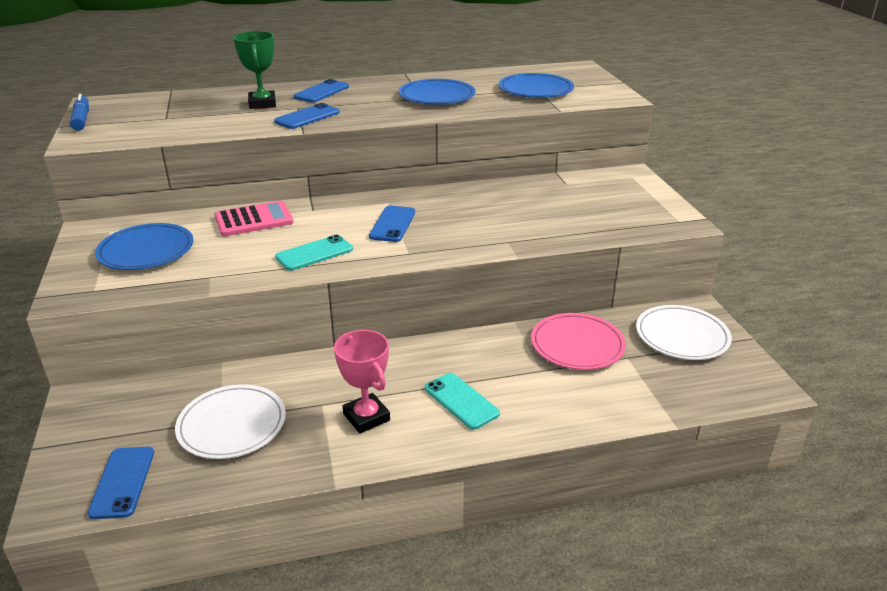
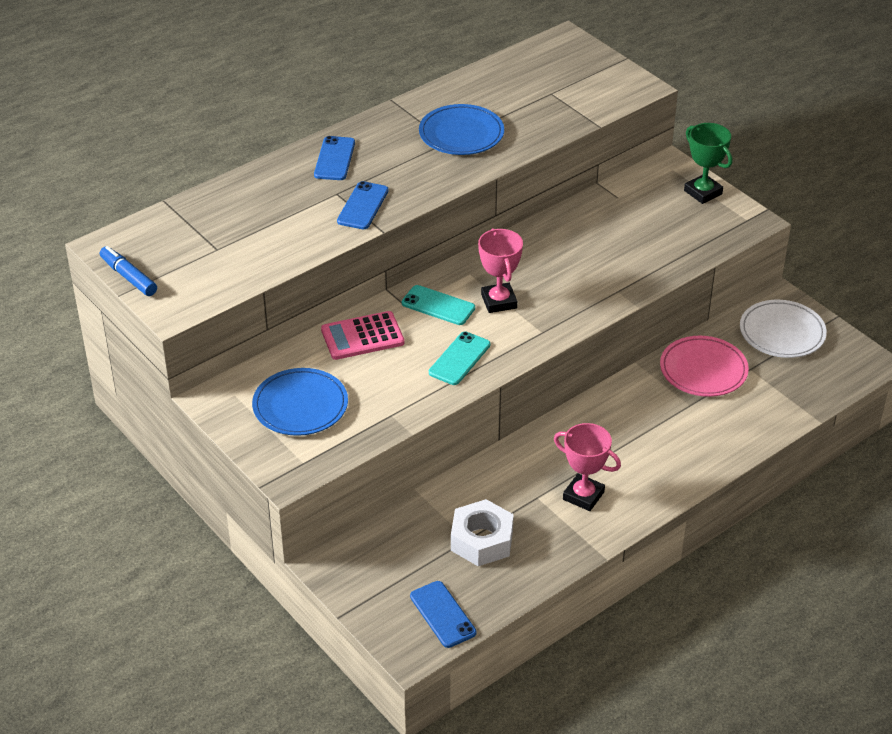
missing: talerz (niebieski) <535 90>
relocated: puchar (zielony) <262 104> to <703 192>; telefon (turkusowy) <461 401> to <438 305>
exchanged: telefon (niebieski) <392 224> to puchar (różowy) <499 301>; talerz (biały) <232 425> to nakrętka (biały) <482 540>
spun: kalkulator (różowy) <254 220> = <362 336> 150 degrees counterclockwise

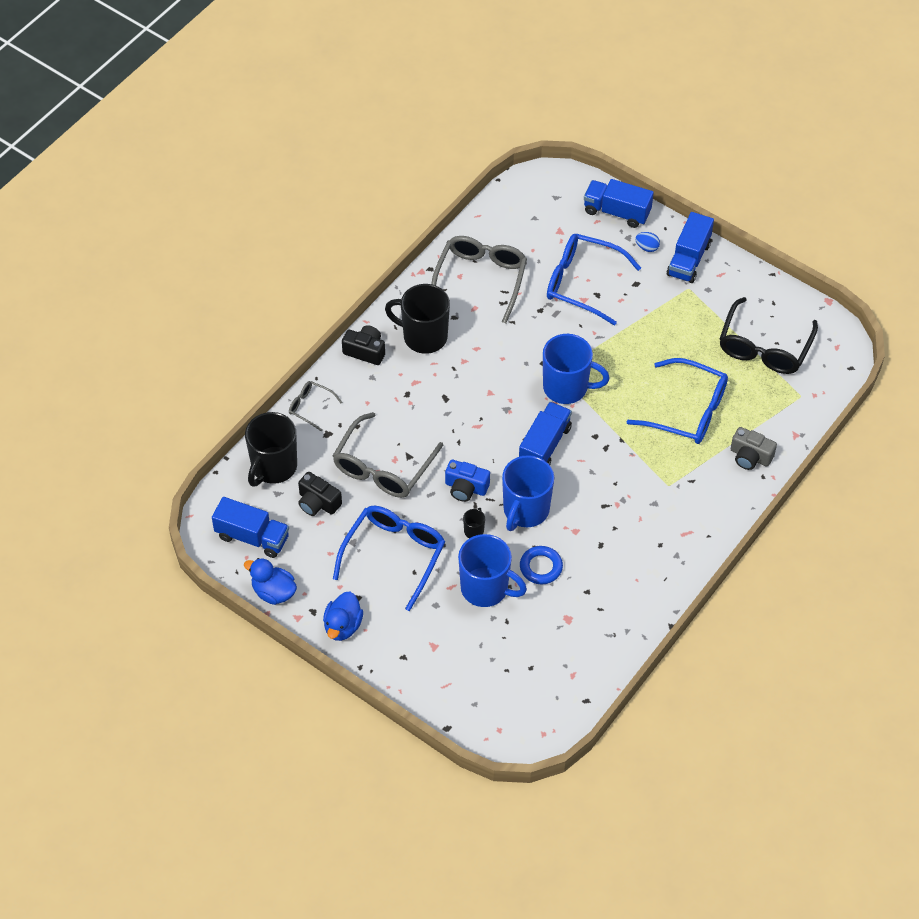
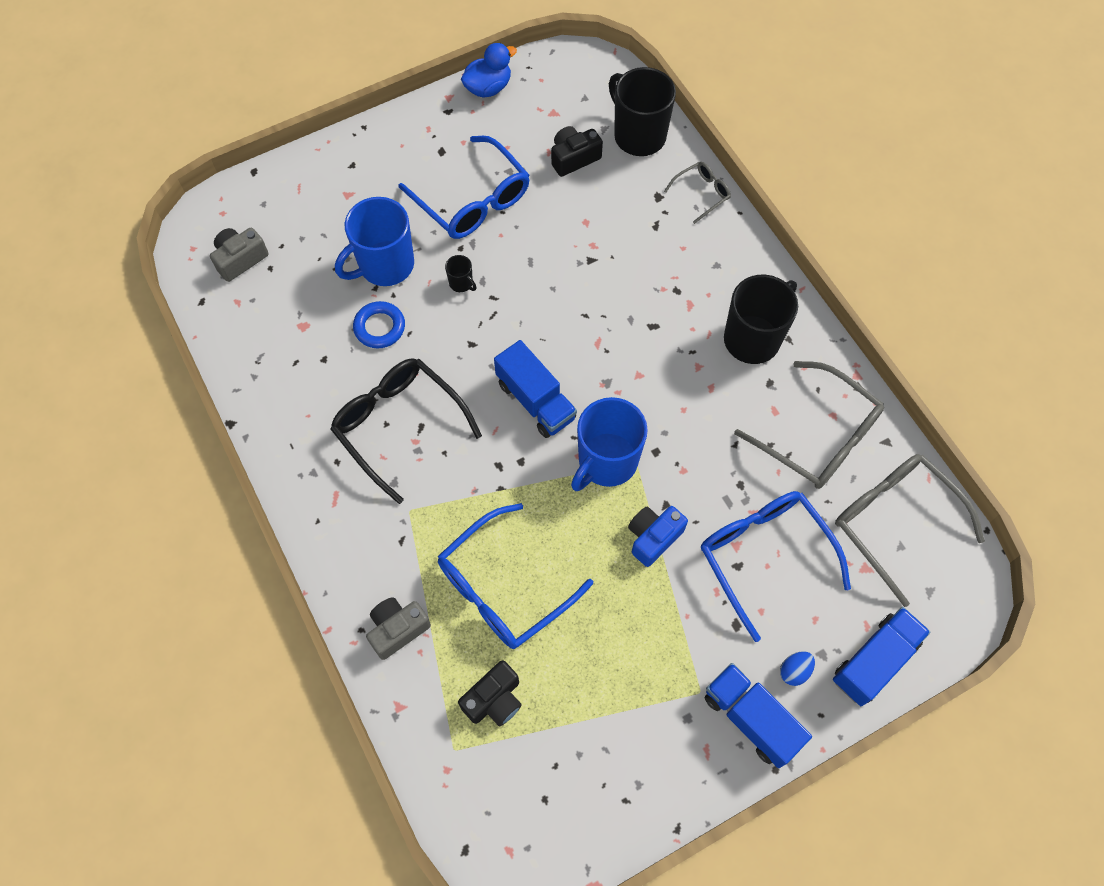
missing: kubek (niebieski) <525 510>; ciężarówka (niebieski) <252 537>; kaczka (niebieski) <343 626>
appeared: aparat fotograficzny (szary) <240 259>
relocated: okulary (czarny) <764 347> to <399 426>; aparat fotograficzny (czarny) <365 351> to <494 700>; okulary (szary) <383 467> to <894 522>; aparat fotograficzny (niebieski) <466 487> to <653 537>
spun: okulary (niebieski) <582 283> = <764 556> 75 degrees counterclockwise

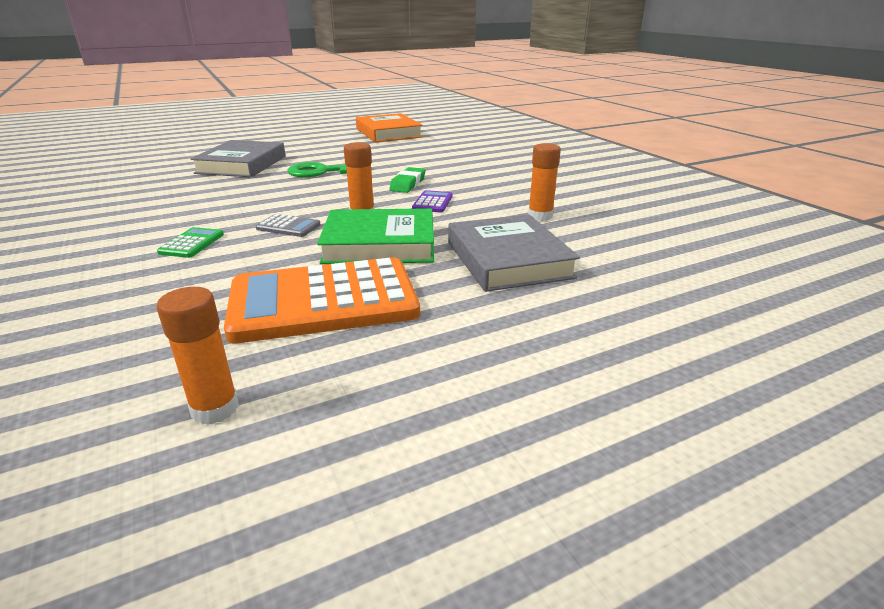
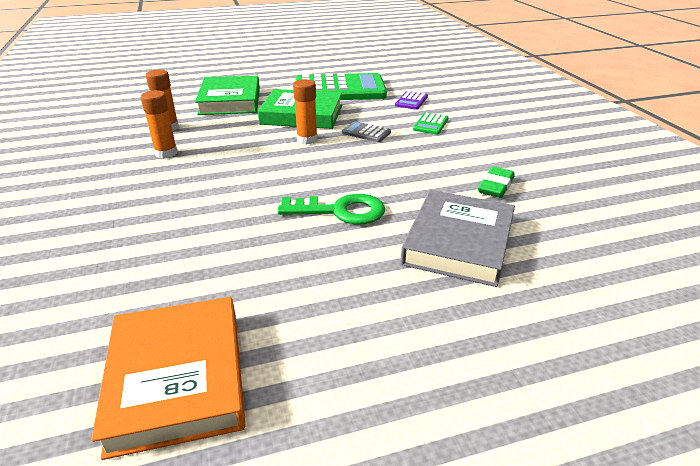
relocated: gumka do mazania (zielony) <408 184> to <495 186>; kalkulator (fioletowy) <432 202> to <411 101>; klej w sztyfcie (pomarańczowy) <215 408> to <166 153>
colour: książka (szary) <508 259> to książka (zielony) <230 101>; kalkulator (pomarańczowy) <323 301> to kalkulator (zielony) <339 90>

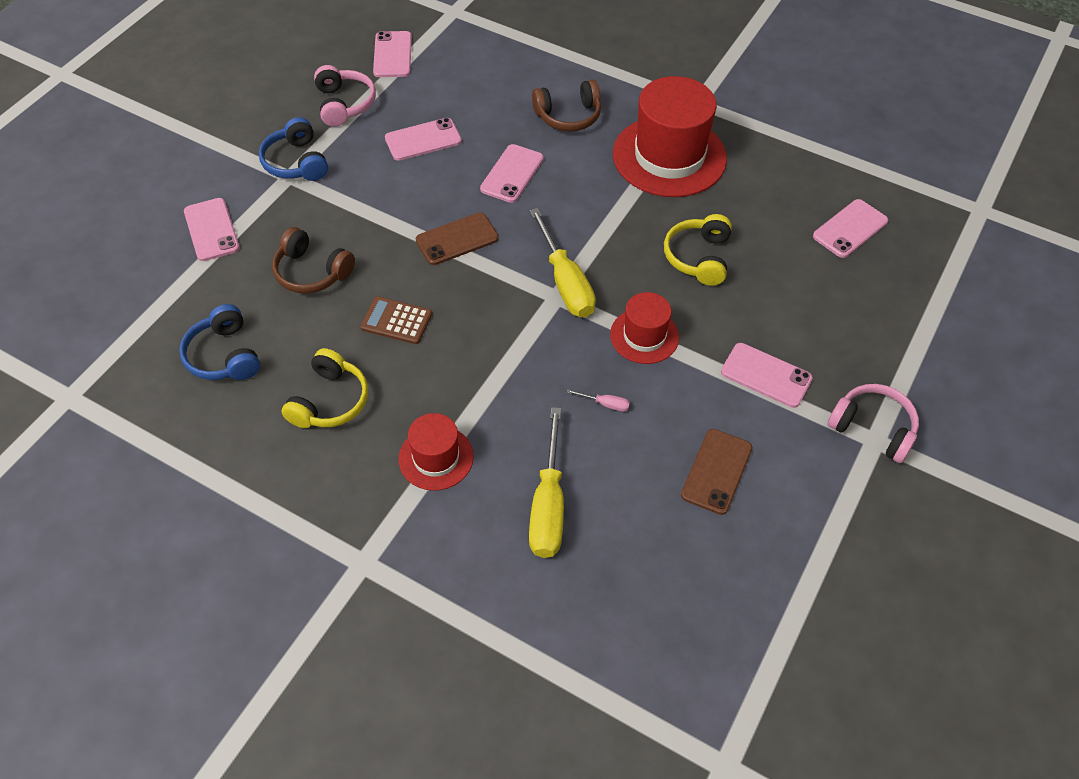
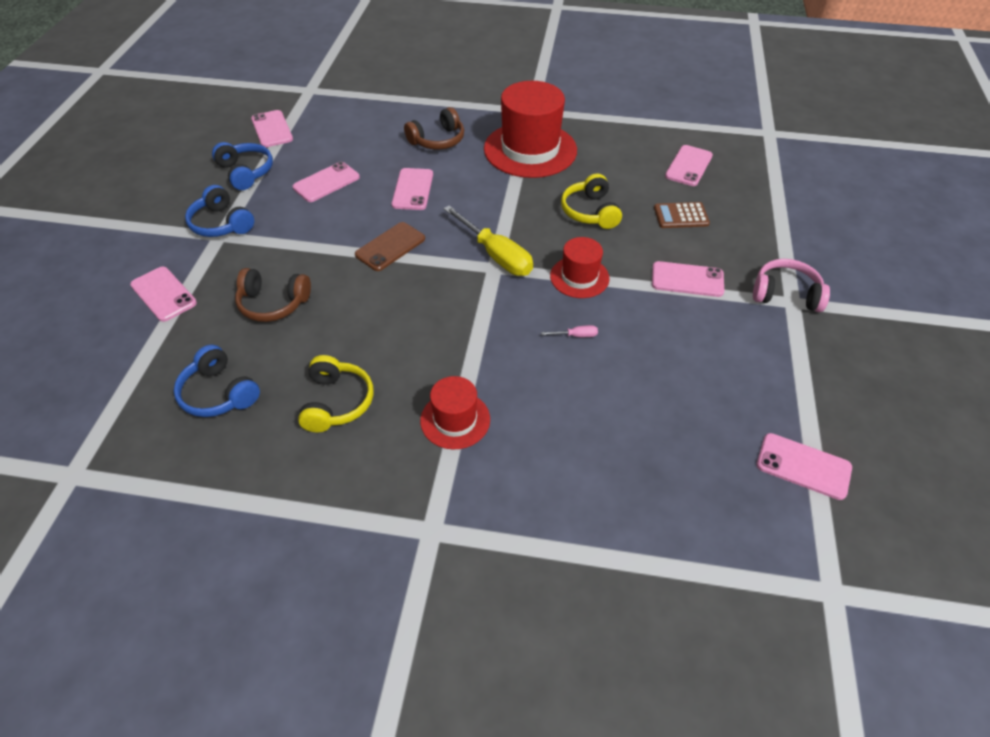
missing: śrubokręt (żółty) <548 505>; telefon (brązowy) <716 471>
appeared: telefon (różowy) <803 466>
relocated: kalkulator (brązowy) <396 321> to <681 216>
colour: słuchawki (różowy) <344 104> to słuchawki (niebieski) <246 172>

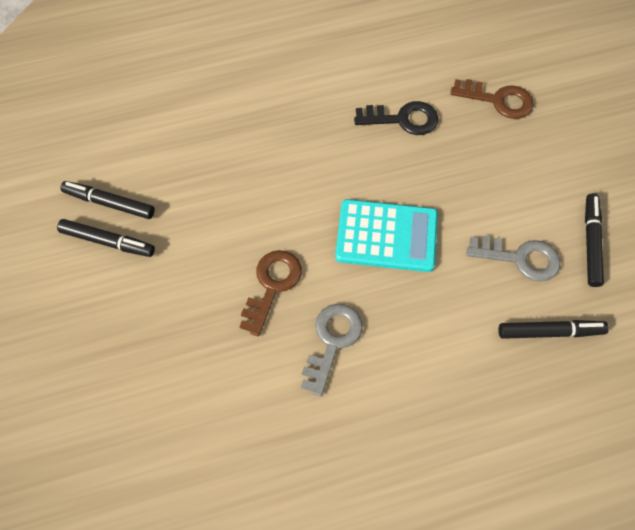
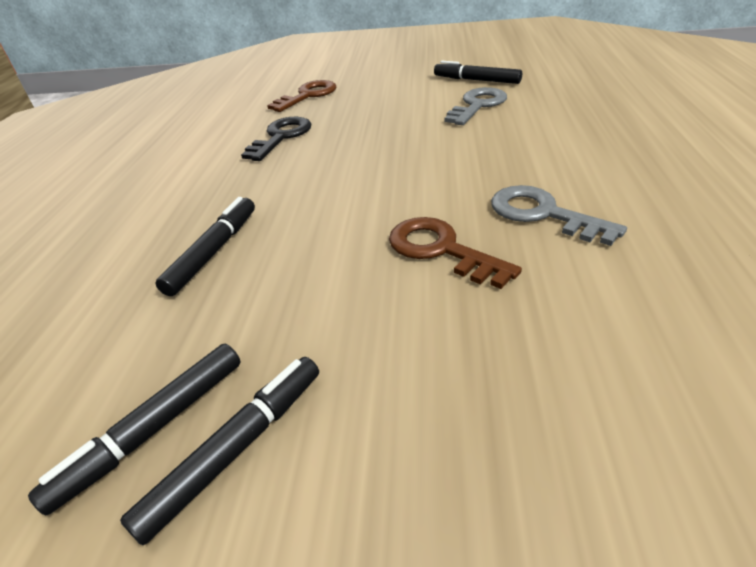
missing: kalkulator (turkusowy) <386 236>
relocated: flamaster (czarny) <549 332> to <213 251>

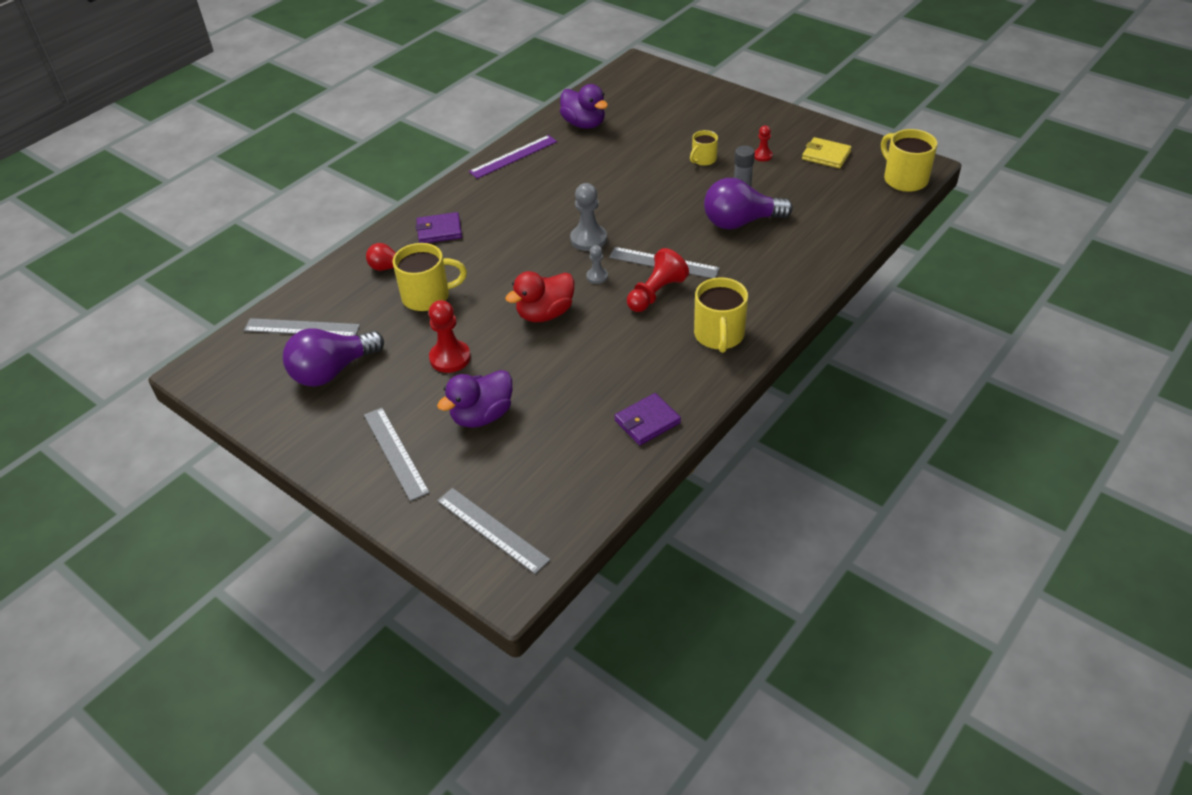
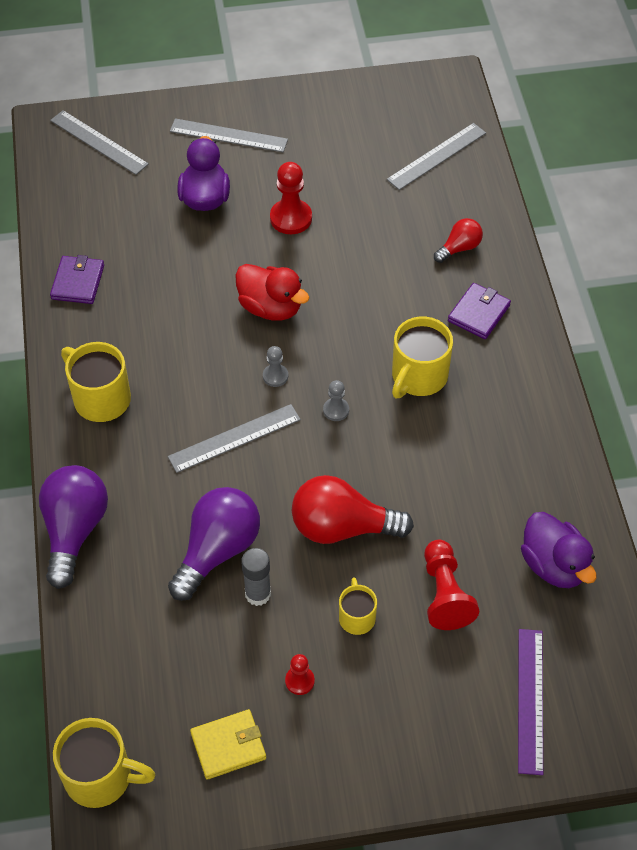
appeared: żarówka (czerwony) <342 527>
relocated: linijka (fioletowy) <513 156> to <530 700>; kubek (żółty) <428 296> to <418 376>; pionek (czerwony) <656 293> to <445 594>; żarówka (fioletowy) <332 371> to <74 530>
spun: kaczka (fioletowy) <584 124> = <554 565> 120 degrees counterclockwise; kaczka (czerwony) <545 314> = <270 307> 120 degrees clockwise; linijka (szary) <492 530> = <99 142> 45 degrees clockwise
size: pionek (szary) <588 239> = <336 410> x0.57

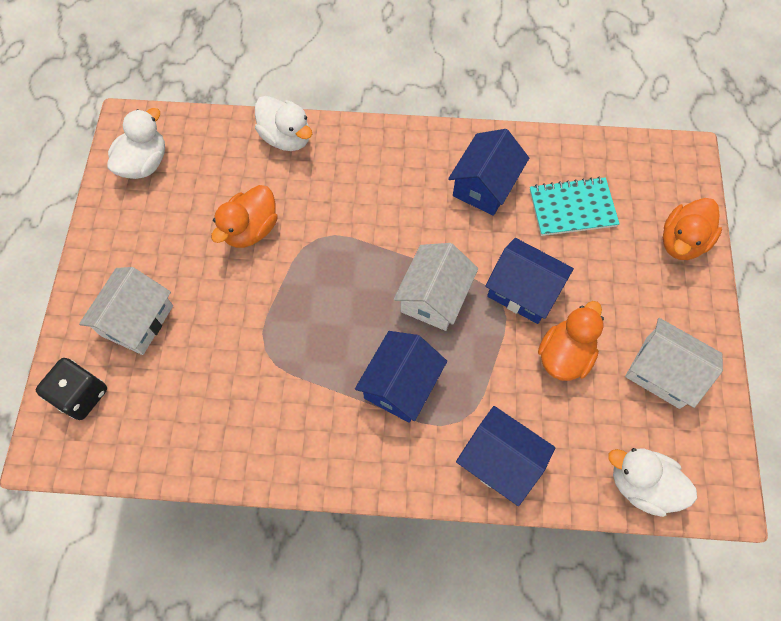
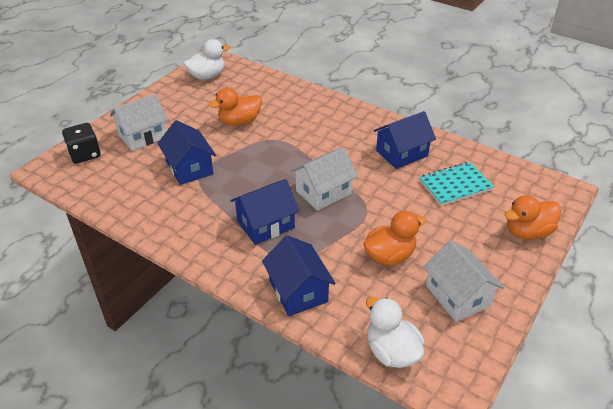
missing: kaczka (biały) <286 137>
relocated: domek (niebieski) <523 291> to <189 168>
spun: zeszyt (turkusowy) <572 208> = <455 185> 45 degrees counterclockwise

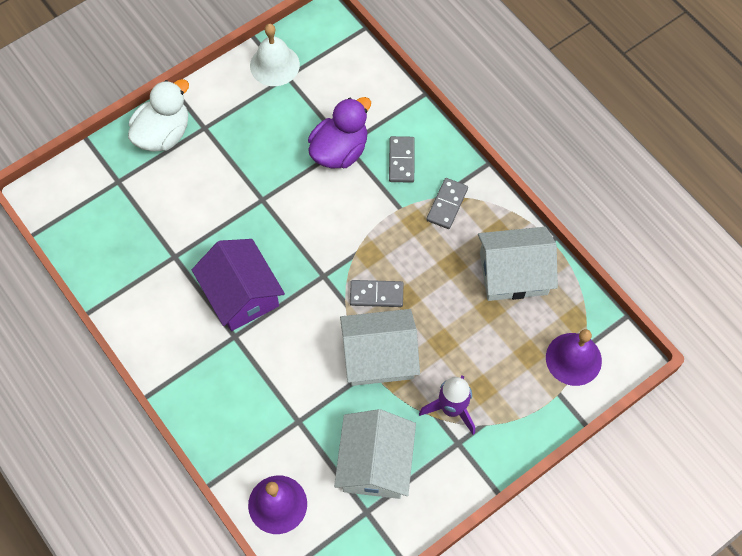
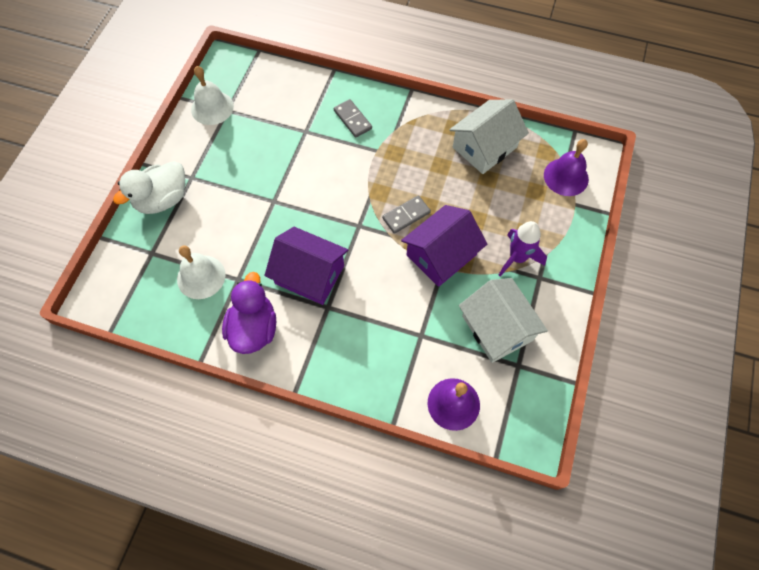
missing: kostka domina (szary) <447 204>
appeared: dzwonek (biały) <201 277>
relocated: kaczka (fioletowy) <339 151> to <254 328>
colour: domek (biały) <379 356> to domek (fioletowy) <441 255>
spun: kaczka (biały) <163 134> = <163 199> 135 degrees counterclockwise

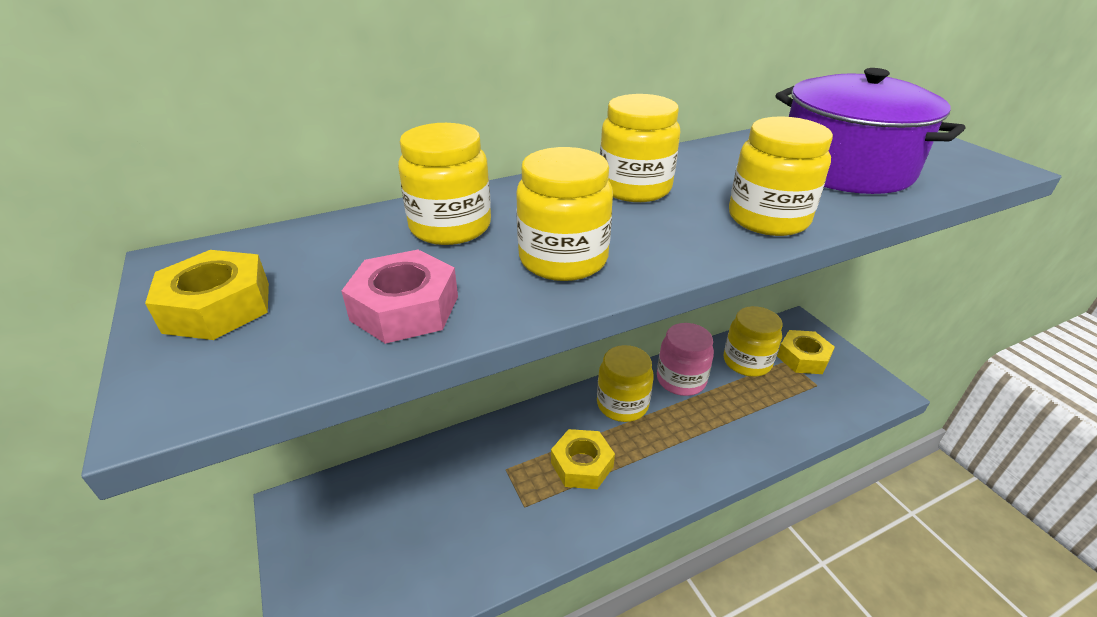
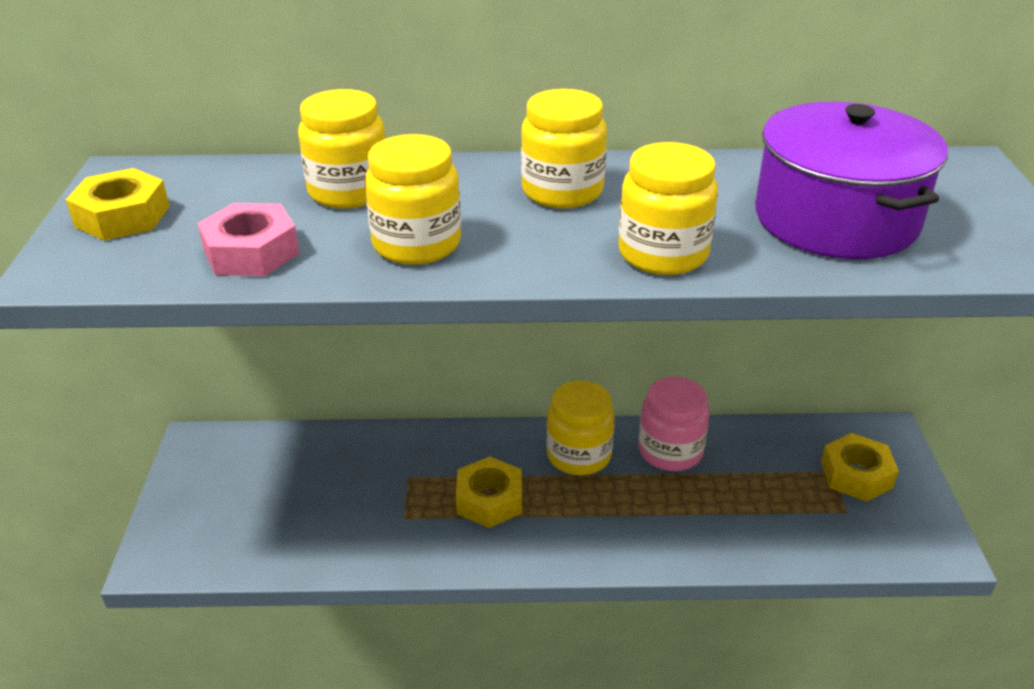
missing: słoik (żółty) <747 362>

